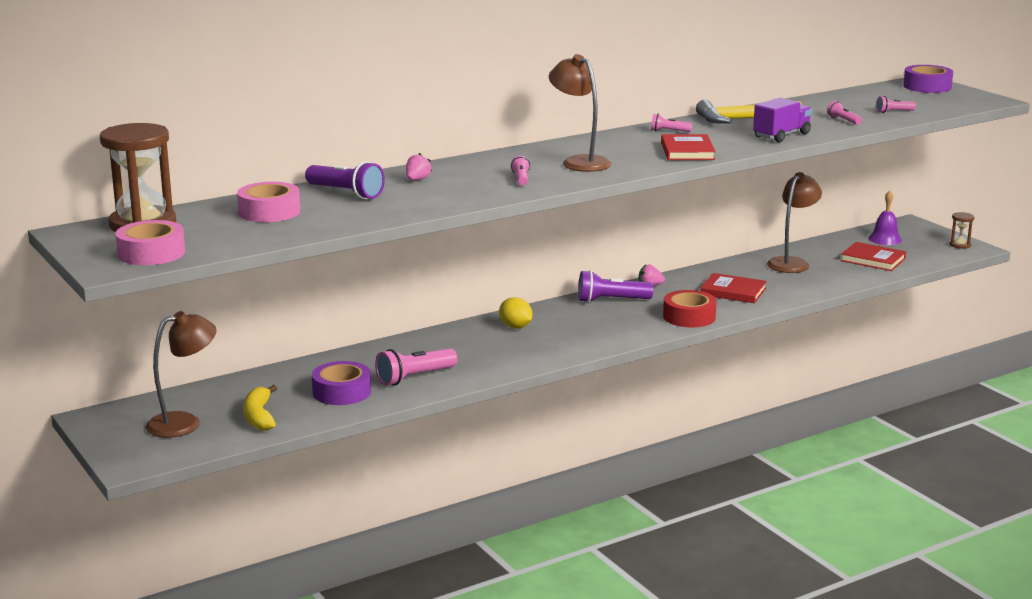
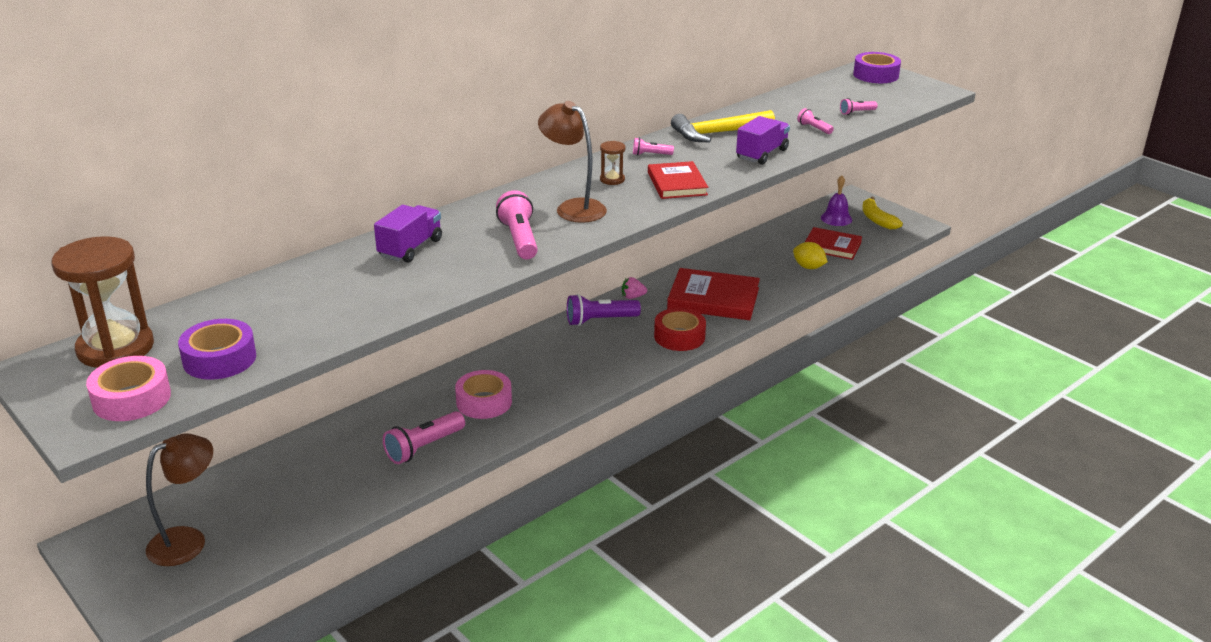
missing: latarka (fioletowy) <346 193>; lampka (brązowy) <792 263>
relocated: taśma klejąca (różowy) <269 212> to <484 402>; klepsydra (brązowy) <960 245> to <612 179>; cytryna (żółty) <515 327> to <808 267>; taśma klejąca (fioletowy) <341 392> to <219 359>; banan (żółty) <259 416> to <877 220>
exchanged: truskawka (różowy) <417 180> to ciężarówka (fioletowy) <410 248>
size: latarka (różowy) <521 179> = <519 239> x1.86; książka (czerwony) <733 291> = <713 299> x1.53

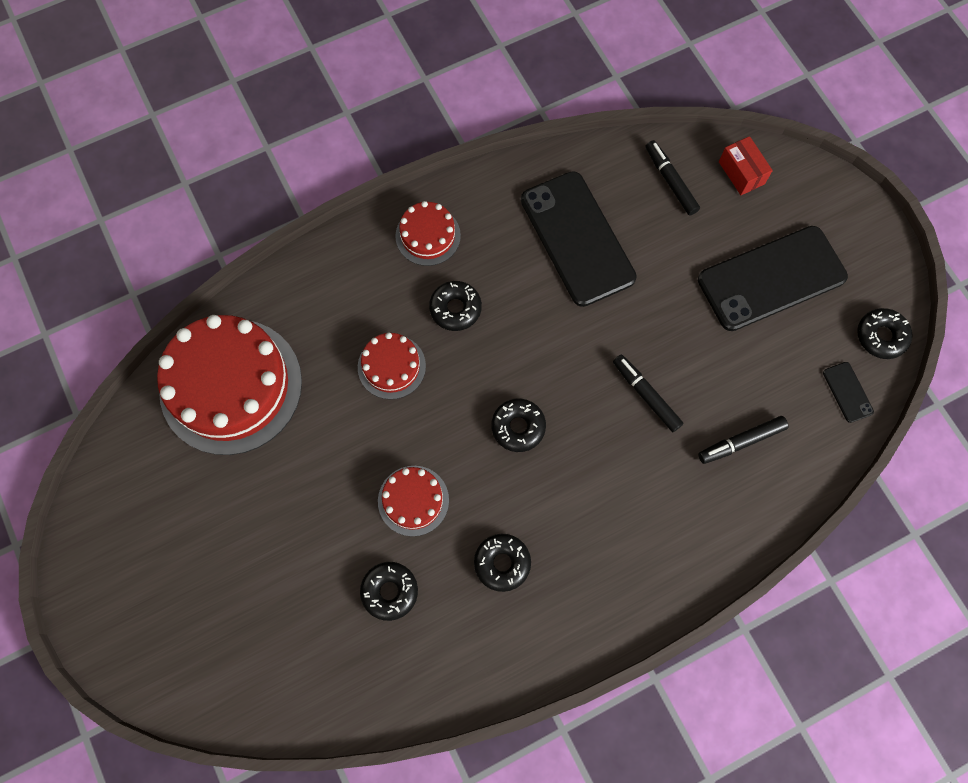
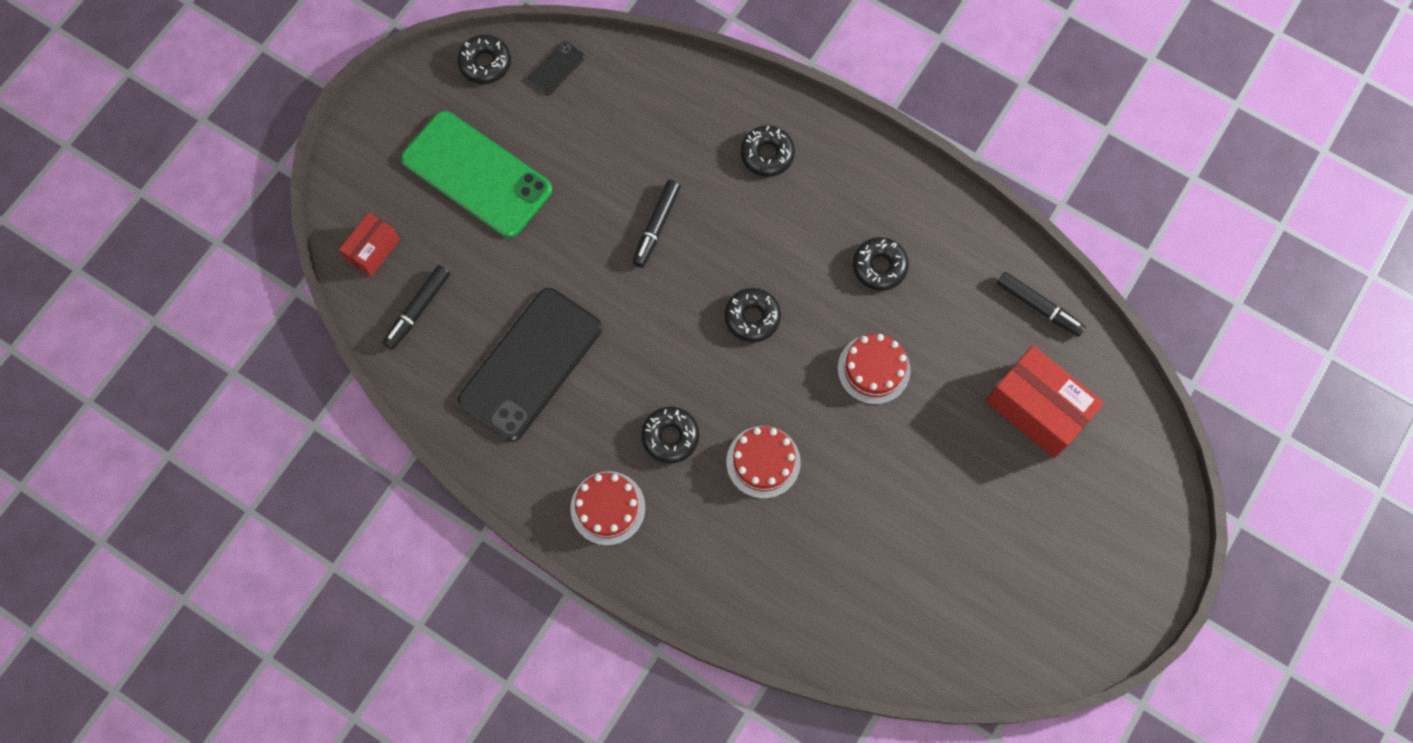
missing: tort (czerwony) <231 386>
appeared: pudełko (czerwony) <1037 409>
relocated: flamaster (czarny) <741 442> to <1038 307>; donut (czarny) <389 591> to <767 154>
colour: telefon (czarny) <771 278> to telefon (zielony) <477 174>

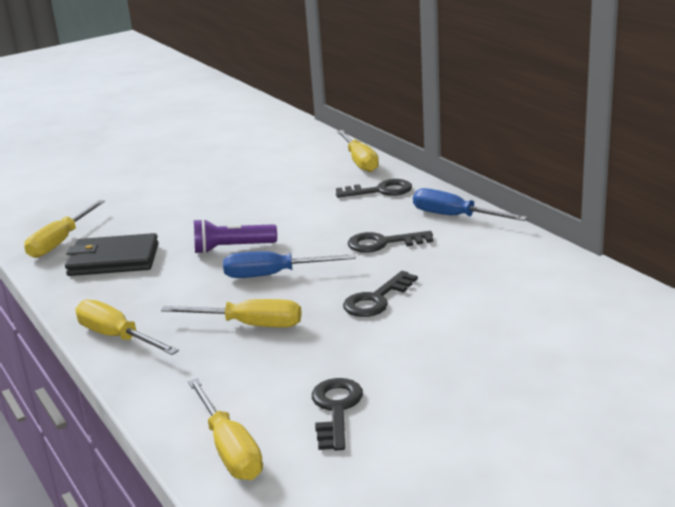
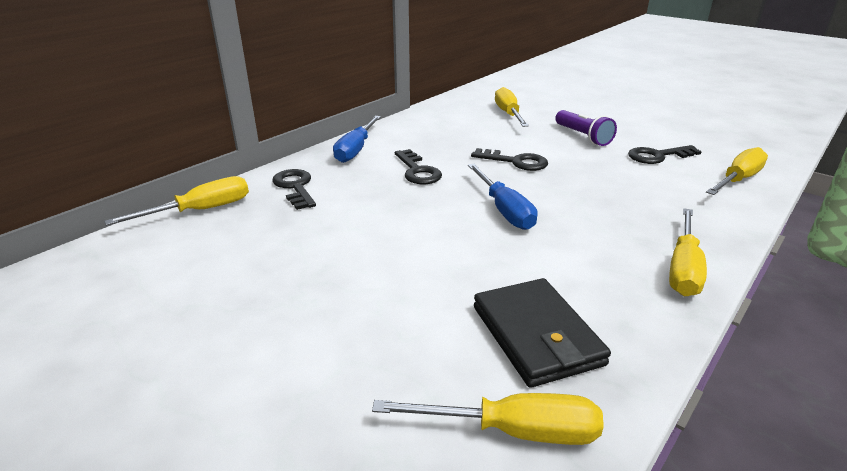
relocated: latarka (fioletowy) <232 248> to <583 136>; śrubokręt (żółty) <249 325> to <508 114>

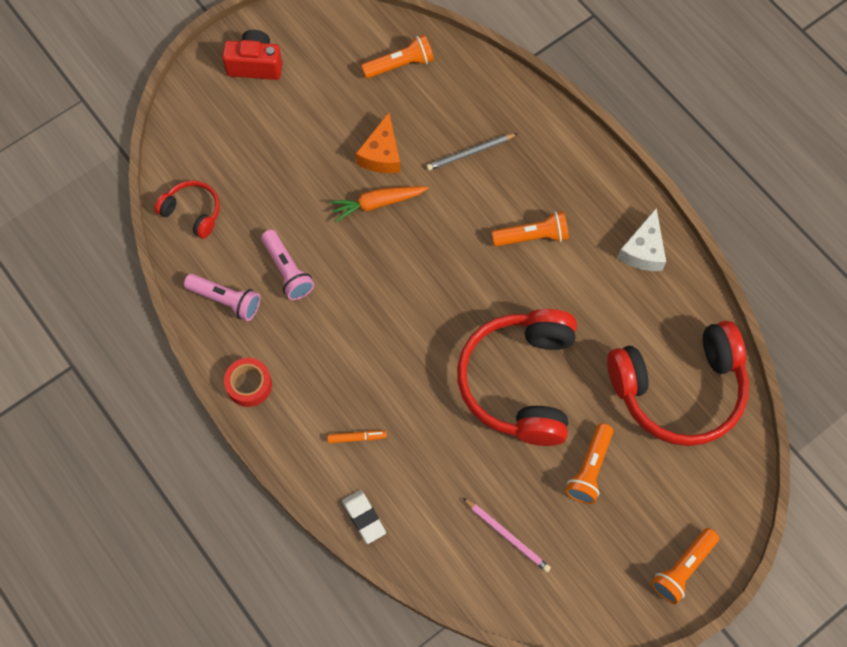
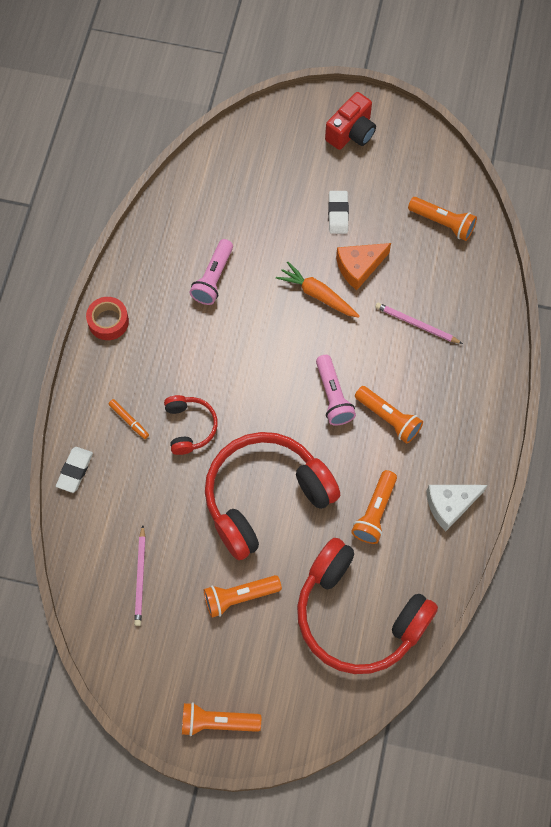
appeared: gumka do mazania (biały) <338 214>; latarka (pomarańczowy) <375 512>
relocated: słuchawki (czerwony) <192 212> to <190 427>; latarka (różowy) <226 300> to <333 396>
colour: ołówek (szary) <470 153> to ołówek (różowy) <416 324>
spun: aparat fotograficzny (czerwony) <255 65> = <351 132> 75 degrees clockwise

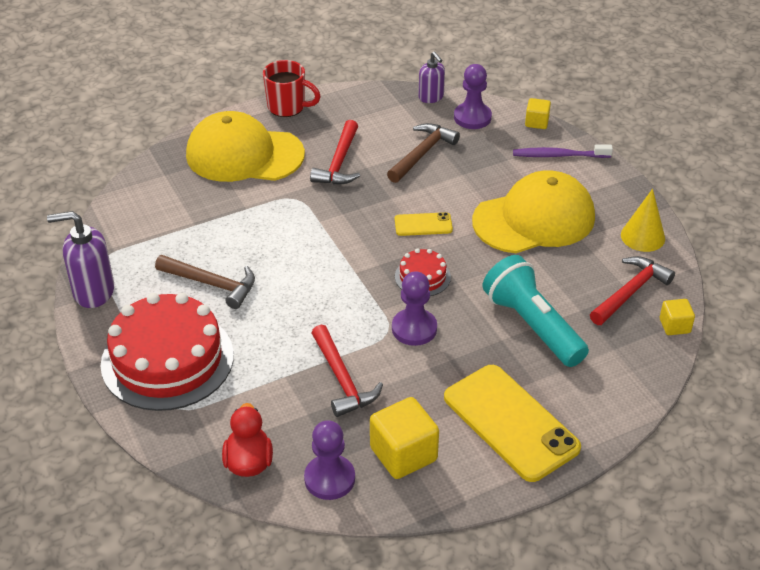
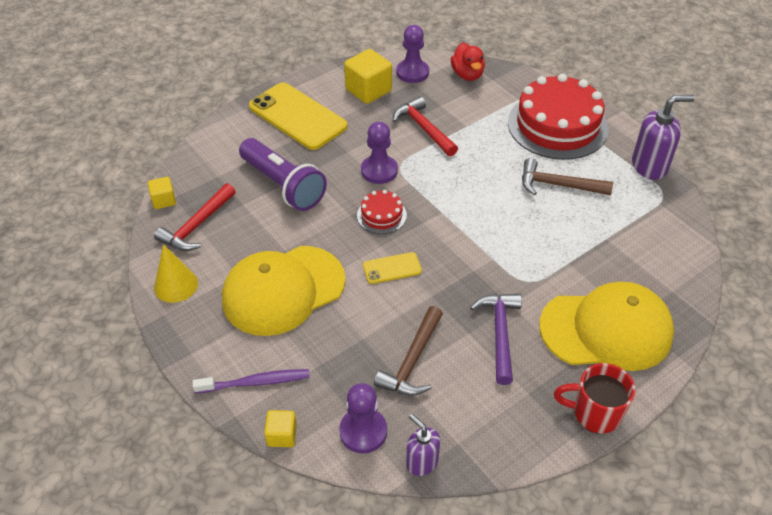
colour: młotek (czerwony) <339 163> to młotek (fioletowy) <500 333>; latarka (turkusowy) <532 325> to latarka (fioletowy) <283 185>

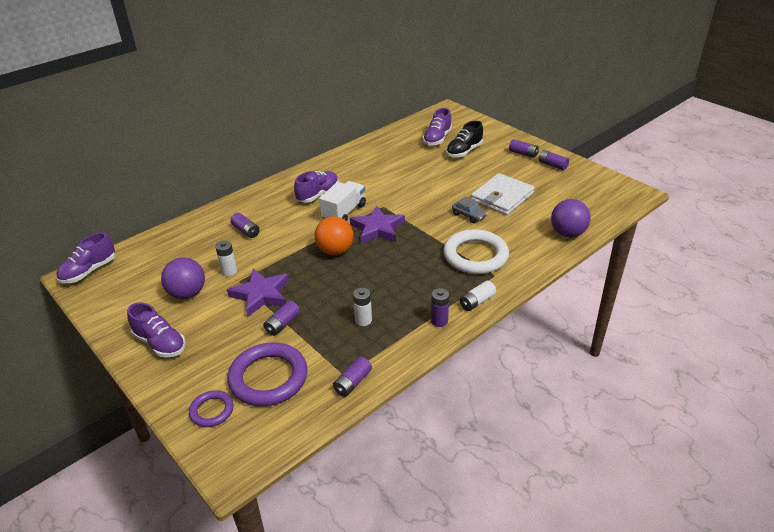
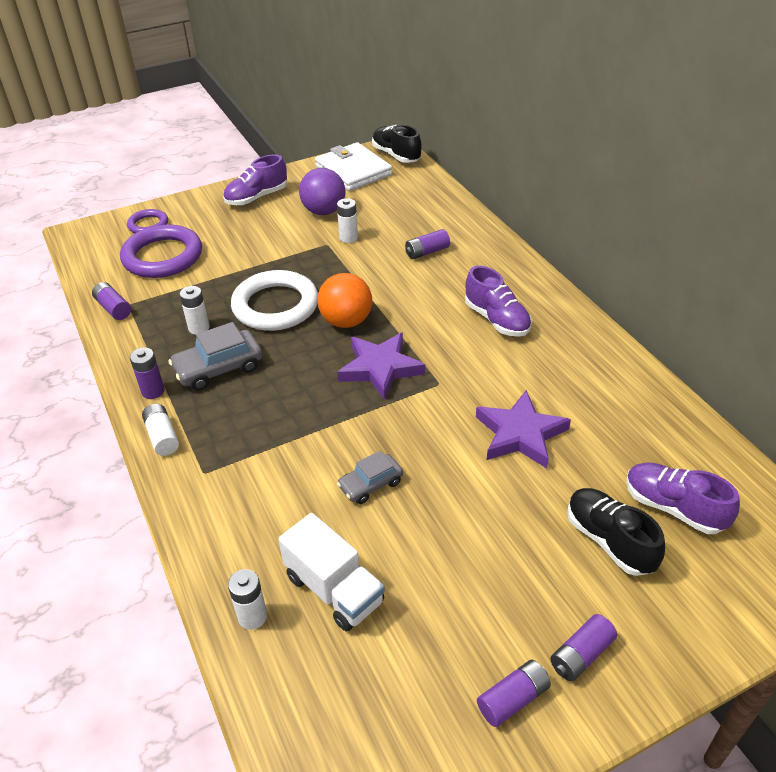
missing: bateria (fioletowy) <282 324>
appeared: samochód (szary) <218 368>
relocated: portfel (biały) <502 197> to <353 171>; ciężarówka (biały) <344 212> to <334 589>; pierścień (biały) <475 256> to <275 306>; gwiazda (fioletowy) <261 295> to <520 434>
exchanged: piłka (fioletowy) <567 233> to bateria (biały) <252 616>
colour: but (fioletowy) <89 271> to but (czarny) <396 155>

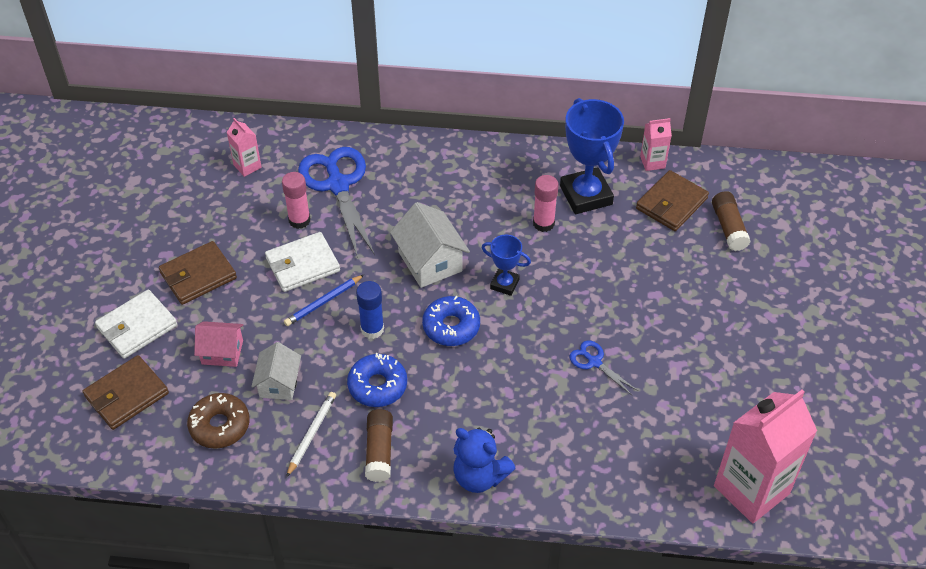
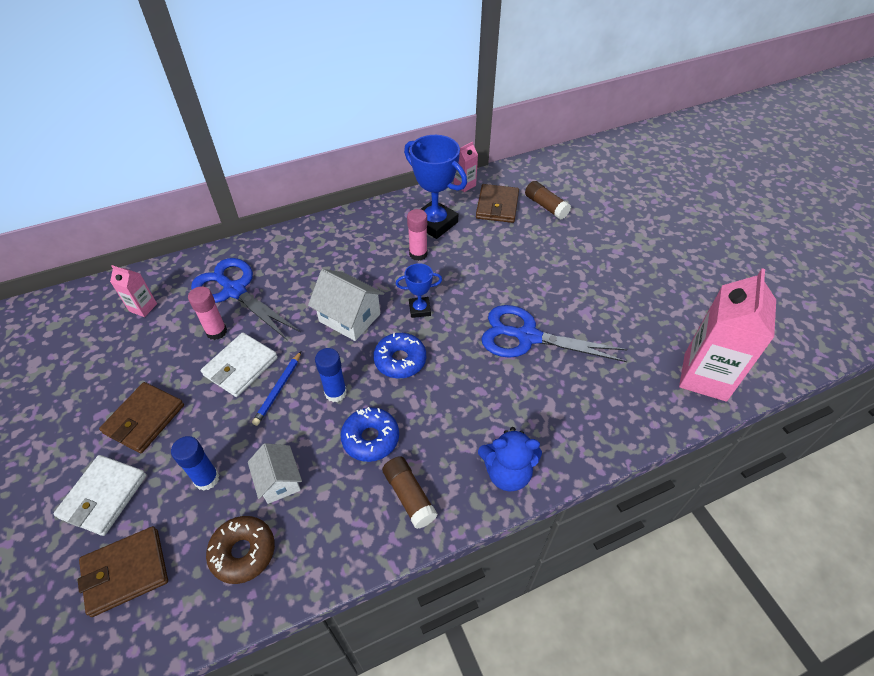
missing: ołówek (biały) <311 434>
exchanged: domek (różowy) <222 352> to klej w sztyfcie (niebieski) <207 479>
spun: portfel (brązowy) <126 395> = <126 572> 45 degrees clockwise
size: nożyczki (niebieski) <594 362> = <527 336> x2.12

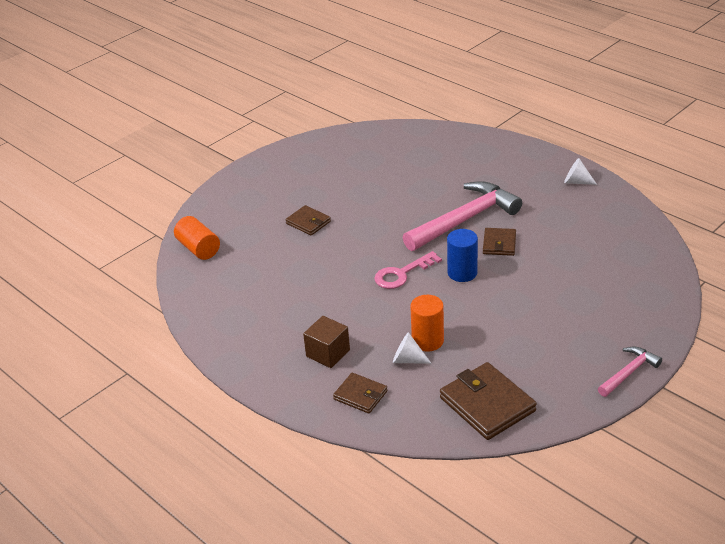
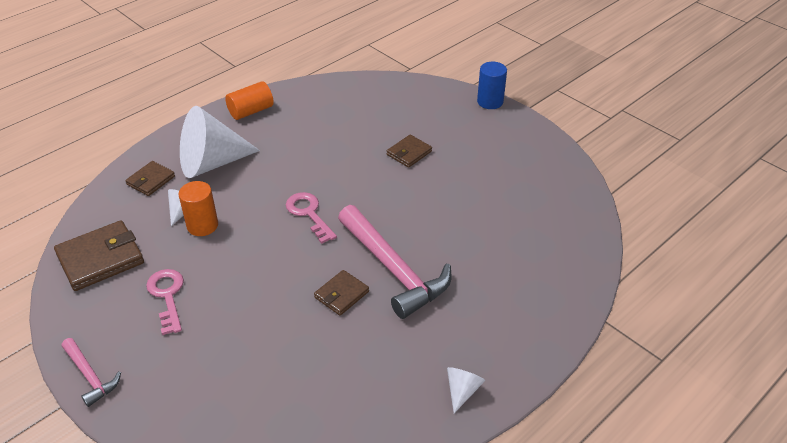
appeared: klucz (różowy) <167 296>
relocated: walec (pomarańczowy) <198 248> to <251 111>; walec (niebieski) <462 273> to <490 102>
exchanged: sześcian (brązowy) <328 353> to stożek (biały) <211 163>
spun: portfel (brązowy) <499 244> = <341 294> 60 degrees counterclockwise

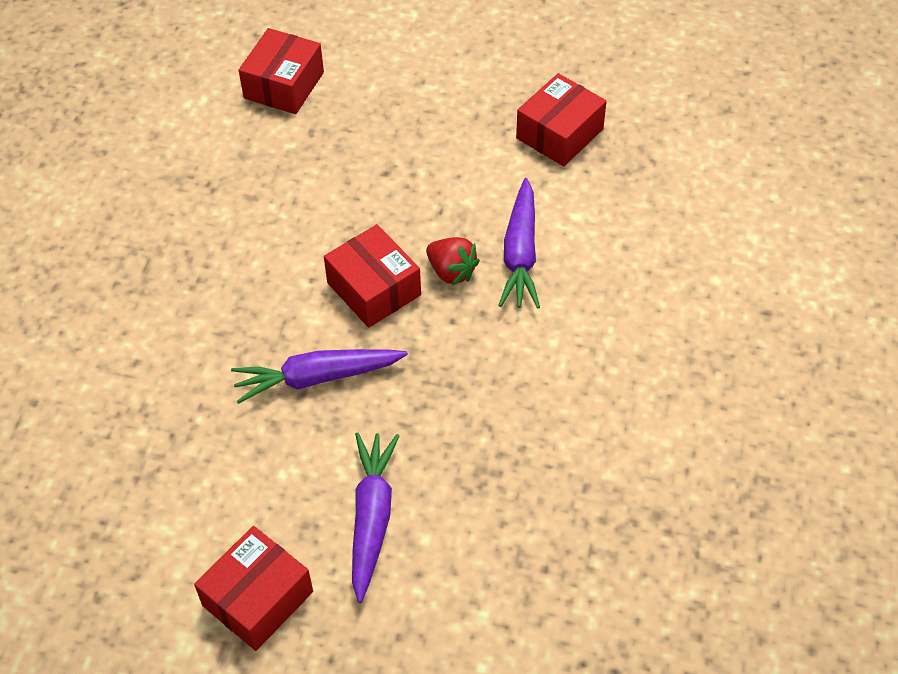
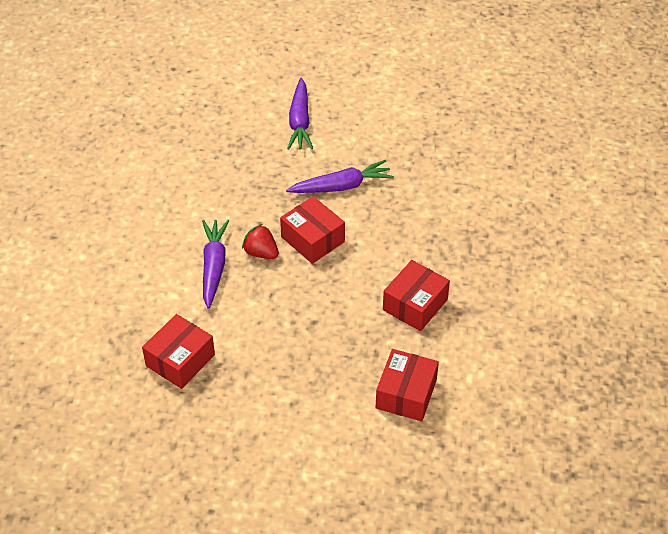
relocated: pudełko (czerwony) <258 598> to <415 304>

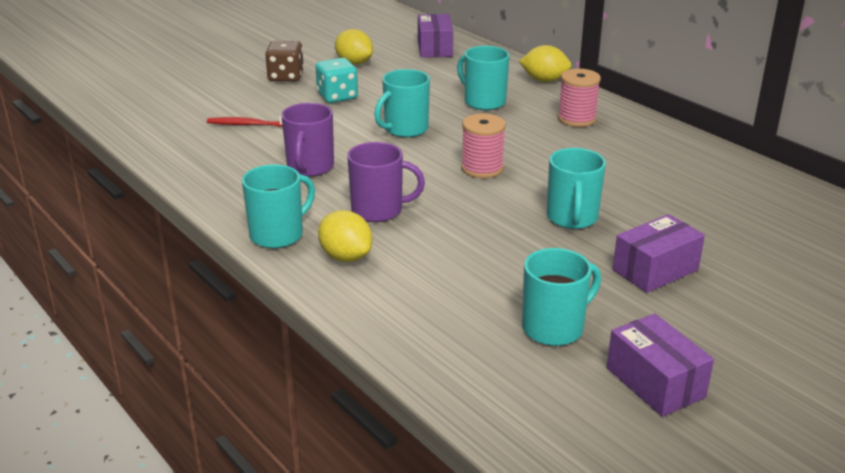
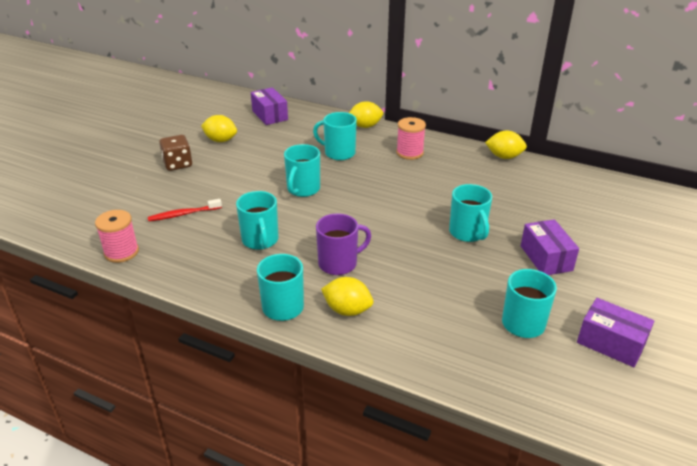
missing: kostka do gry (turkusowy) <337 96>
appeared: cytryna (żółty) <504 157>
relocated: szpulka (różowy) <482 168> to <121 252>
colour: kubek (fioletowy) <310 167> to kubek (turkusowy) <260 240>
spun: pudełko (fioletowy) <655 270> = <546 258> 45 degrees counterclockwise

